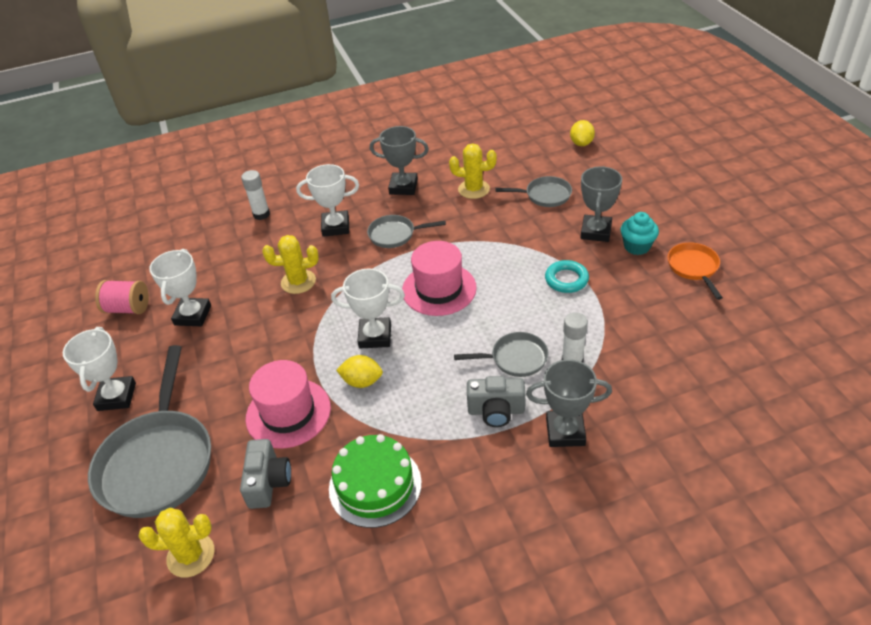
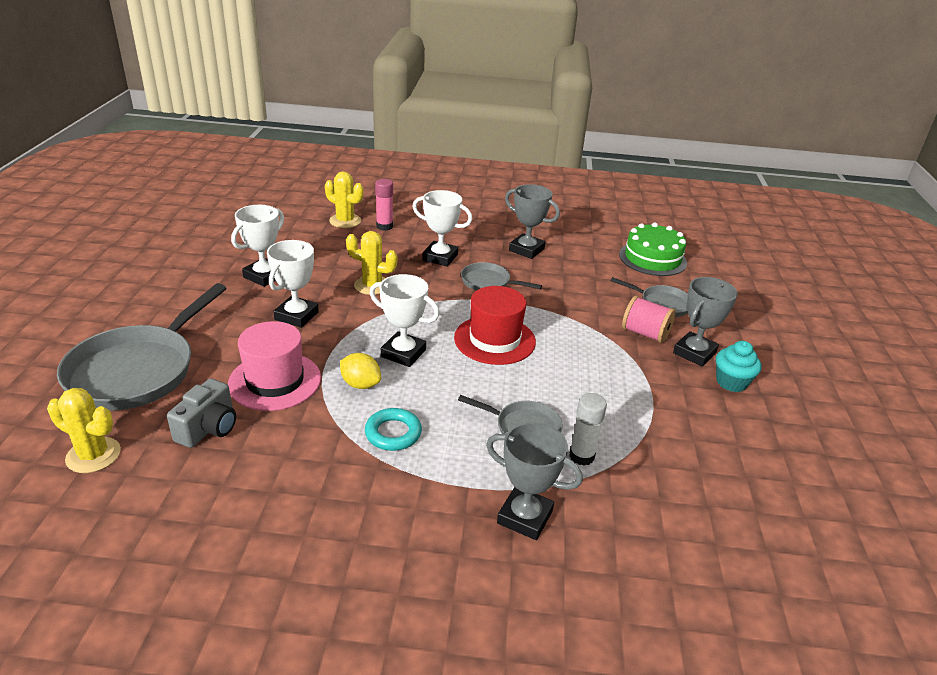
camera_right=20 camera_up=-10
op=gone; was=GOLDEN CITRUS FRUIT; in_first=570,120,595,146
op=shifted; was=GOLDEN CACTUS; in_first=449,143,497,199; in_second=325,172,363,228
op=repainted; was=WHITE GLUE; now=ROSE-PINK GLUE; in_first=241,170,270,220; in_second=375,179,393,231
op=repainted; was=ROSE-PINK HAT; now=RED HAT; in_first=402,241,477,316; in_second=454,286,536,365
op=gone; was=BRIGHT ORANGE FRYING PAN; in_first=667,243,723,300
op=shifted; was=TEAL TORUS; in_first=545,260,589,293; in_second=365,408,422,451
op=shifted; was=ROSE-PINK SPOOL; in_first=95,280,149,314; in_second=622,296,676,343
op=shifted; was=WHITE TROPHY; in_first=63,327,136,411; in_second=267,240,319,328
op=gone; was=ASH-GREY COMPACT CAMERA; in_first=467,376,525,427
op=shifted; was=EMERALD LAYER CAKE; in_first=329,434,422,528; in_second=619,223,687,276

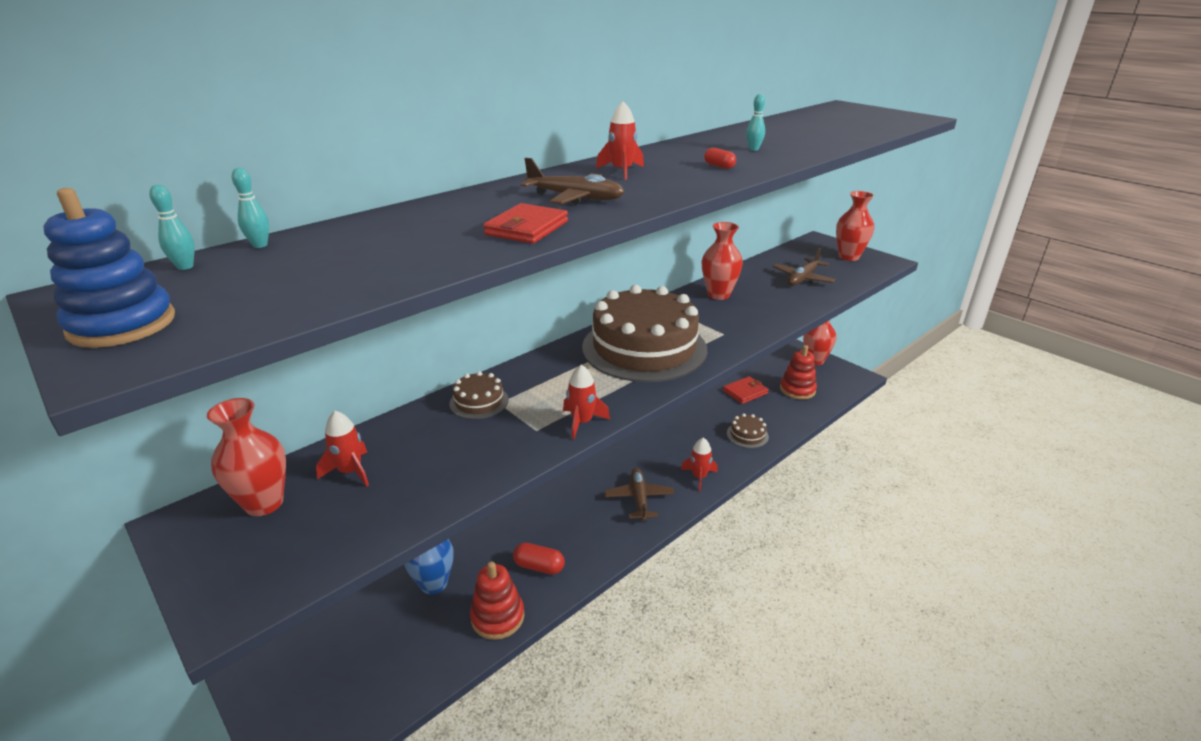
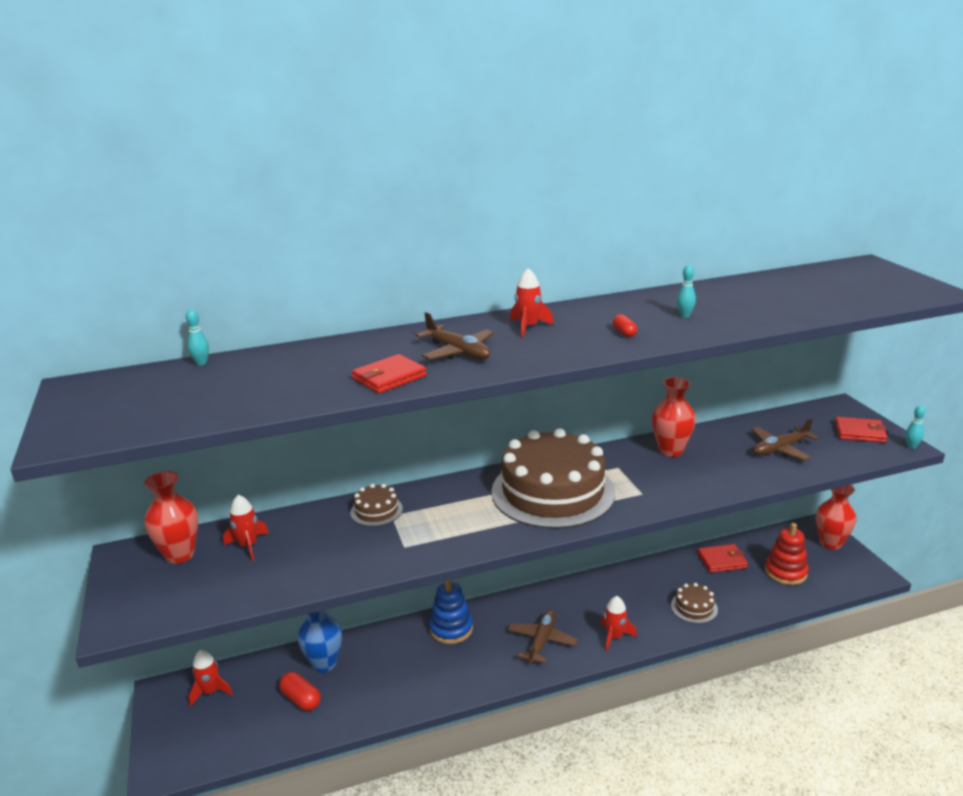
camera_right=25 camera_up=-5
op=shifted; was=TEAL TENPIN; in_first=149,185,195,270; in_second=905,405,926,449
op=shifted; was=BLUE STACKING TOY; in_first=43,188,175,348; in_second=429,580,473,644
op=swapped; was=RED VASE; now=RED CARD WALLET; in_first=836,191,874,261; in_second=835,417,887,443
op=shifted; was=RED TOY ROCKET; in_first=563,365,610,440; in_second=189,650,233,707
op=shifted; was=RED PILL SHAPE; in_first=513,543,565,574; in_second=279,672,321,711
op=gone; was=RED STACKING TOY; in_first=470,562,524,640

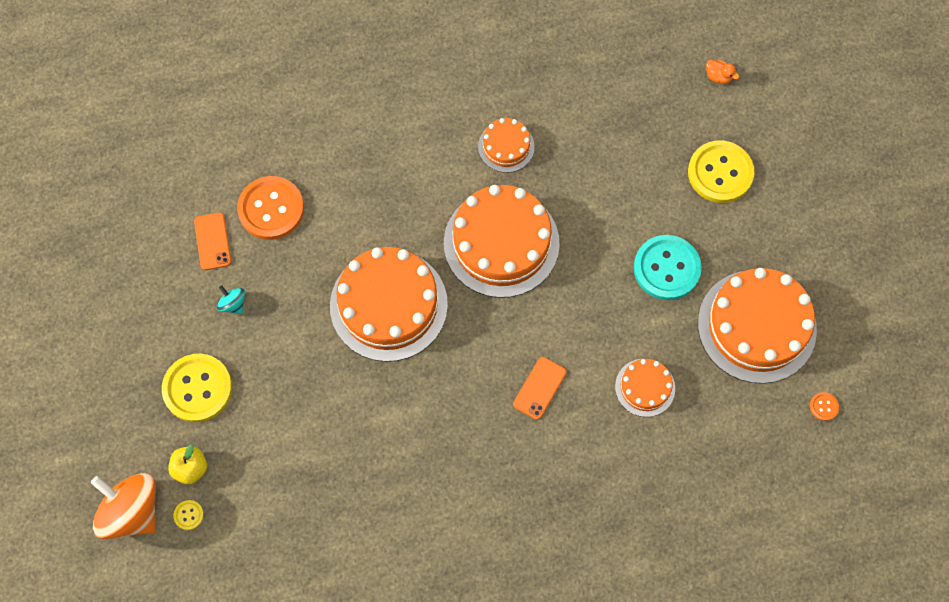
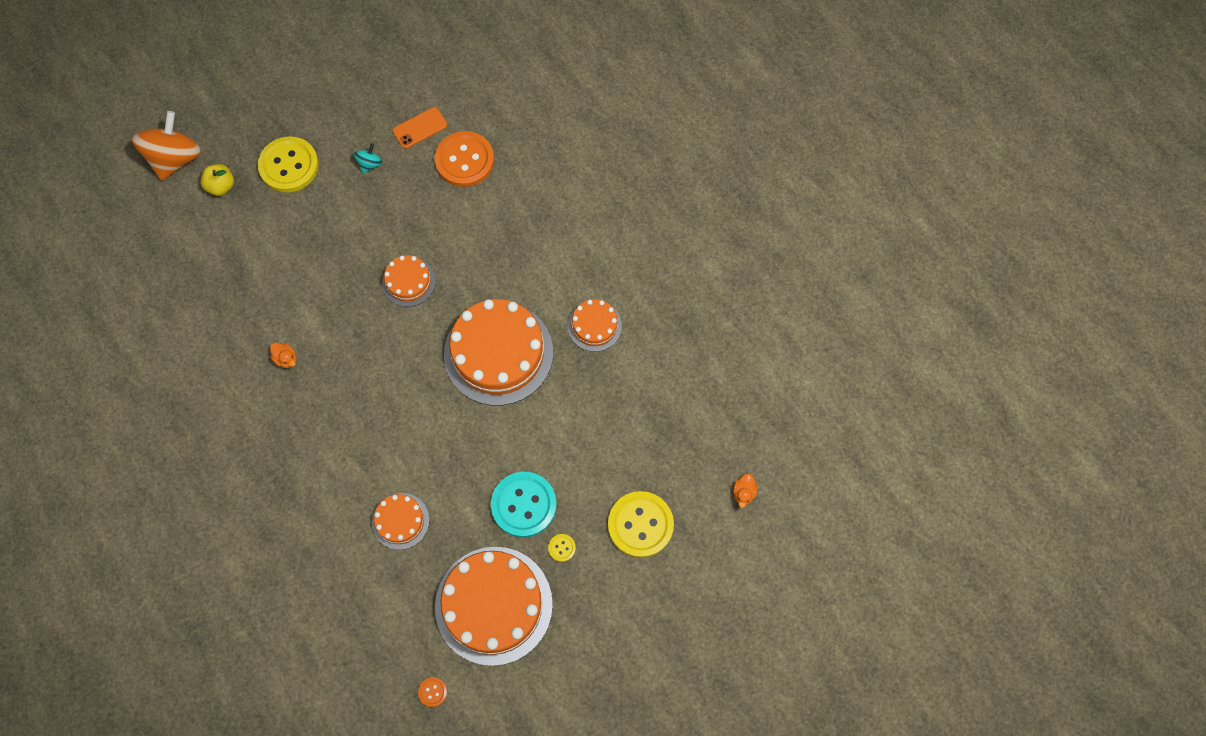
camera_right=70 camera_up=0
op=scaled; was=BRIGHT ORANGE LAYER CAKE; in_first=330,247,448,362; in_second=382,255,436,307; ratio=0.5
op=gone; was=BRIGHT ORANGE PHONE; in_first=513,357,567,420
op=shifted; was=GOLDEN BUTTON; in_first=173,500,204,530; in_second=548,534,576,562
op=new; now=BRIGHT ORANGE TOY DUCK; in_second=270,342,296,368

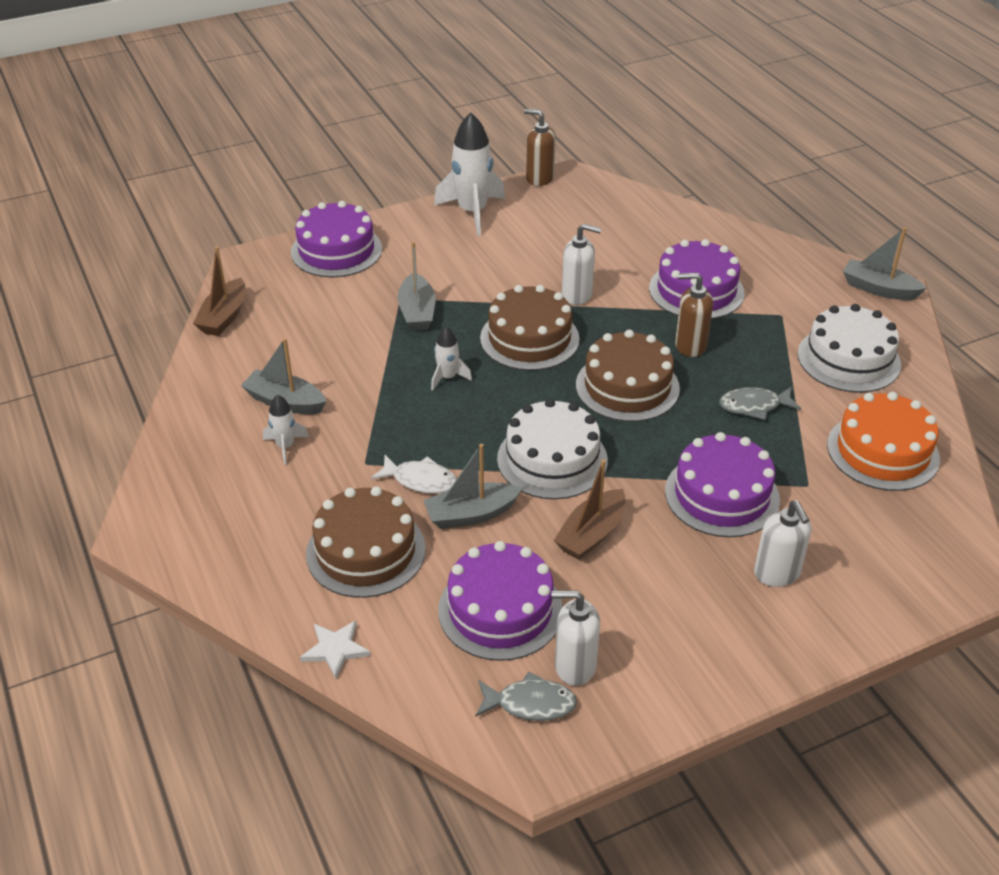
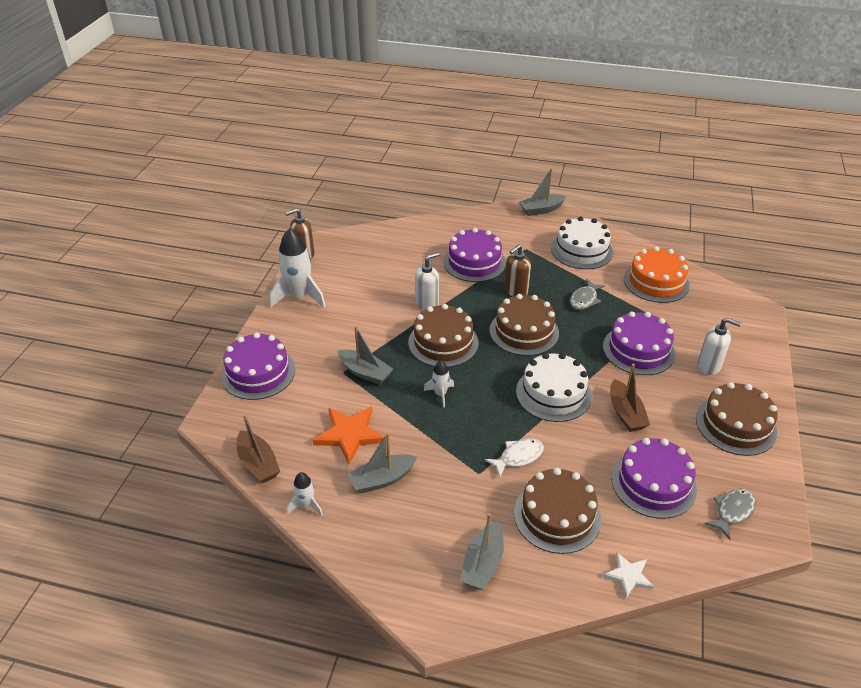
camera_right=-50 camera_up=0
op=shifted; was=WHITE TOY ROCKET; in_first=263,394,309,465; in_second=287,472,323,516
op=shifted; was=ASH-GREY TOY BOAT; in_first=423,444,522,529; in_second=460,513,504,590
op=gone; was=WHITE SOAP DISPENSER; in_first=551,590,600,686
op=new; now=DARK BROWN LAYER CAKE; in_second=696,382,778,456
op=new; now=BRIGHT ORANGE STAR SHAPE; in_second=313,407,384,464

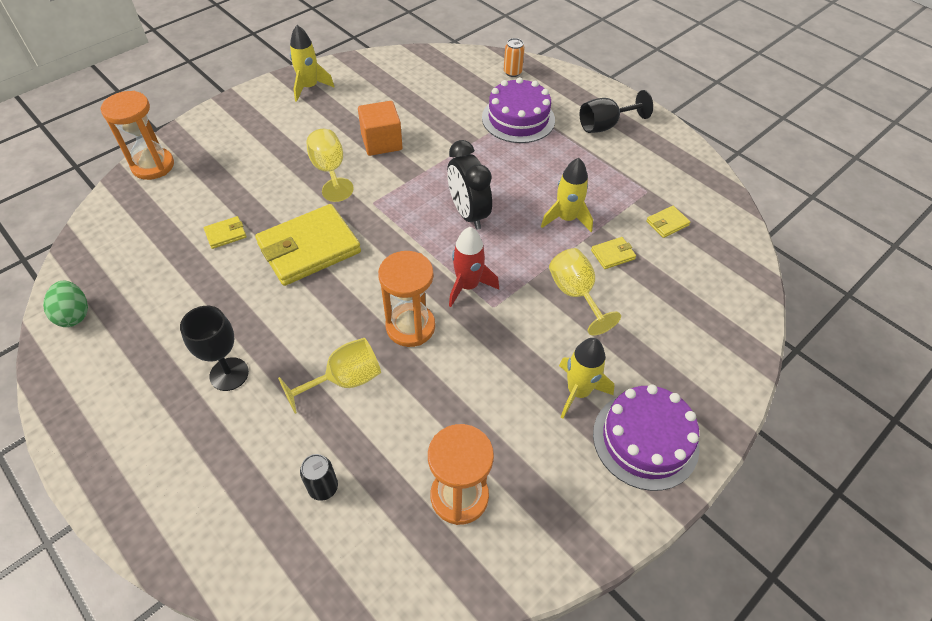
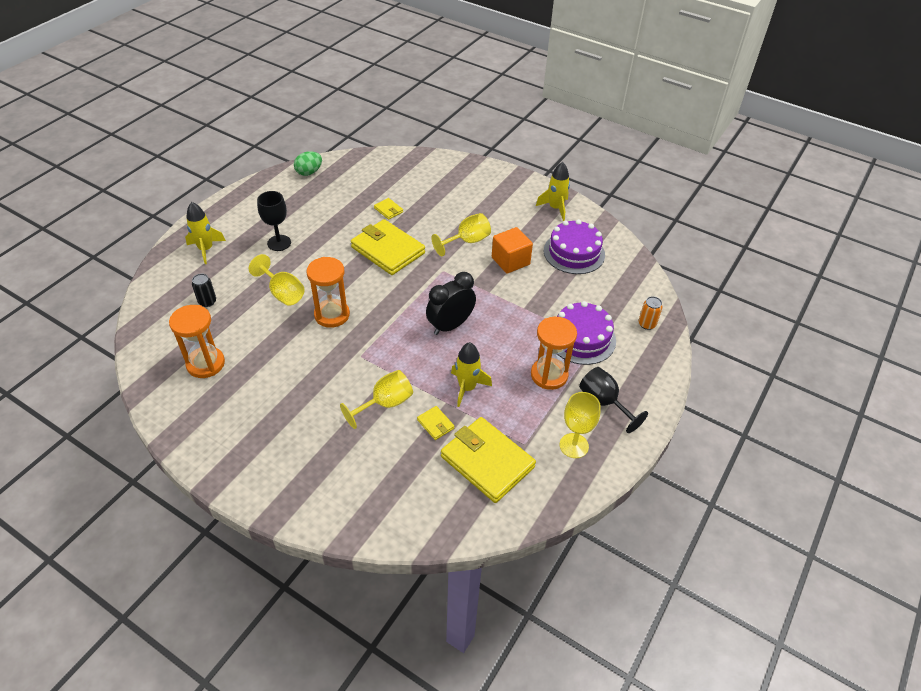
camera_right=75 camera_up=-5
op=shifted; was=BRIGHT ORANGE SANDGLASS; in_first=100,91,174,180; in_second=531,317,577,390
op=scaled; was=GOLDEN CARD WALLET; in_first=646,206,691,238; in_second=441,417,536,503; ratio=2.35
op=gone; was=RED TOY ROCKET; in_first=449,227,499,307
op=shifted; was=GOLDEN TOY ROCKET; in_first=559,338,614,418; in_second=185,202,226,264
op=shifted; was=ROYAL PURPLE LAYER CAKE; in_first=593,385,699,491; in_second=544,219,605,274
op=new; now=GOLDEN GOBLET; in_second=560,392,601,458

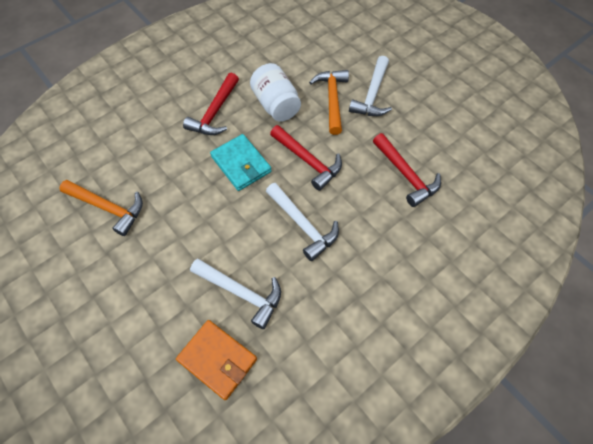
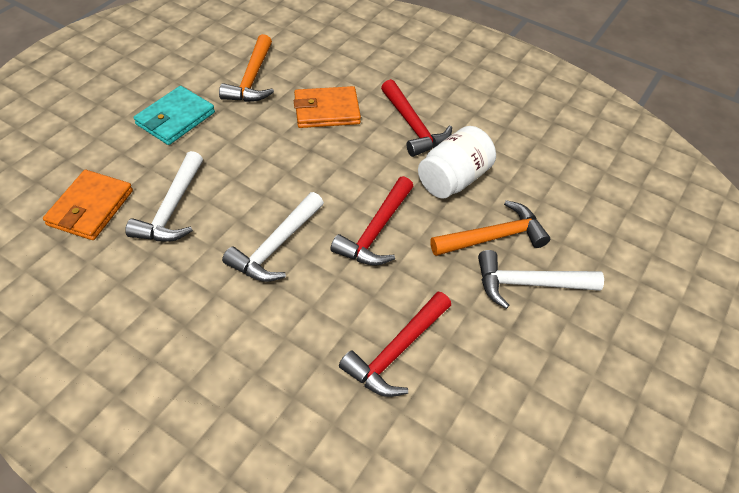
camera_right=70 camera_up=-10
op=rotated; was=RED HAMMER; in_first=183,73,239,135; in_second=381,79,452,157; clockwise=-120
op=shifted; was=TEAL CARD WALLET; in_first=210,134,272,191; in_second=133,86,215,145
op=new; now=BRIGHT ORANGE CARD WALLET; in_second=294,86,361,128

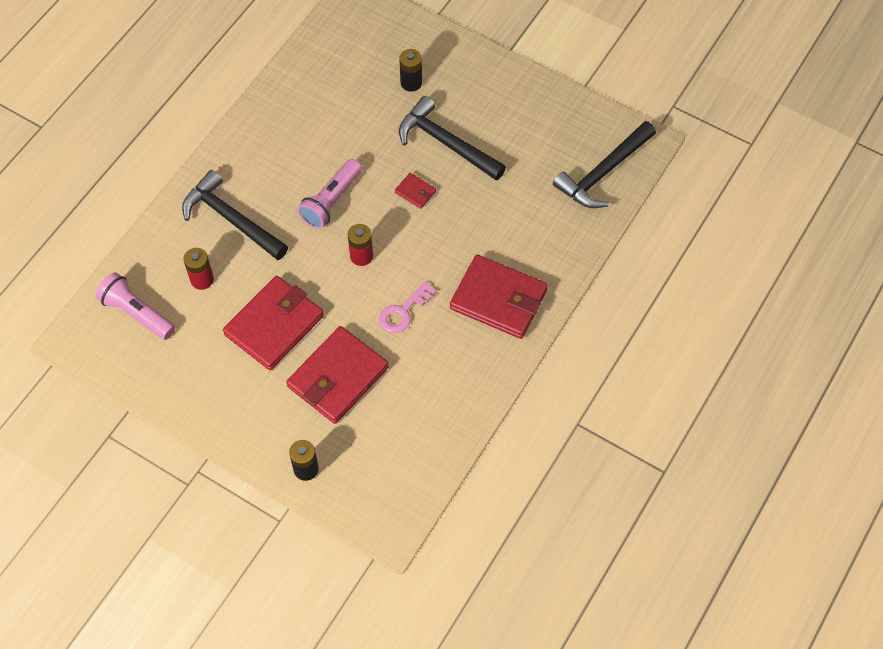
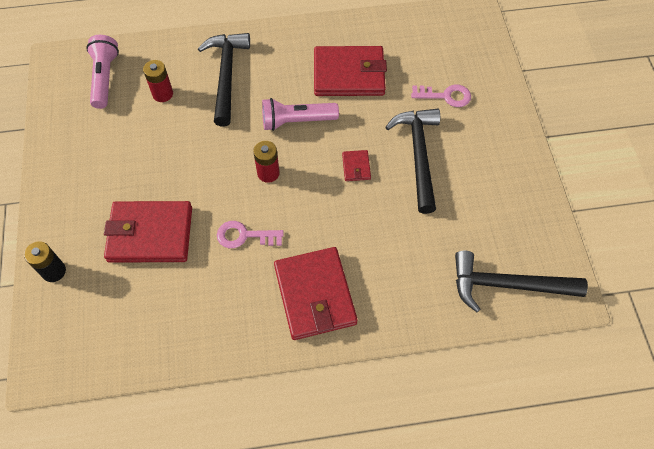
camera_right=50 camera_up=0
op=swapped; was=BLACK BATTERY; now=ROSE-PINK KEY; in_first=399,49,422,92; in_second=411,85,471,107
op=shifted; was=RED CARD WALLET; in_first=223,276,324,370; in_second=314,46,387,96

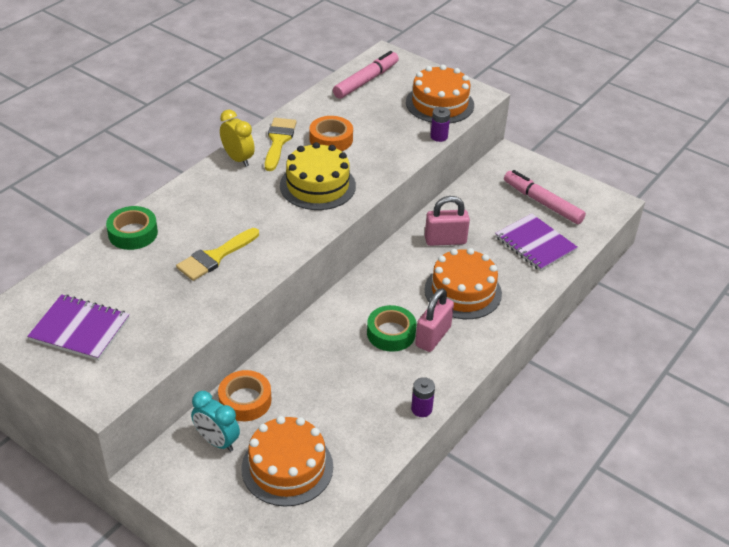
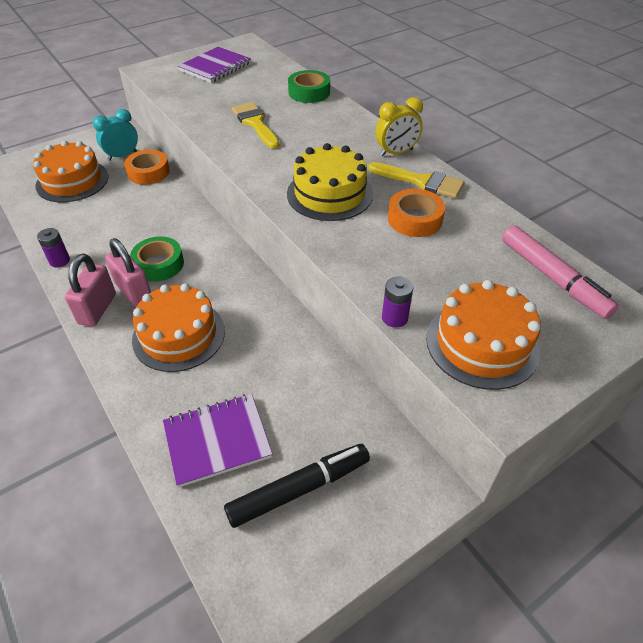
camera_right=110 camera_up=5
op=repainted; was=ROSE-PINK MARKER PEN; now=BLACK MARKER PEN; in_first=504,170,586,224; in_second=224,444,370,528
op=shifted; was=ROSE-PINK LOCK; in_first=425,196,470,246; in_second=65,253,116,327

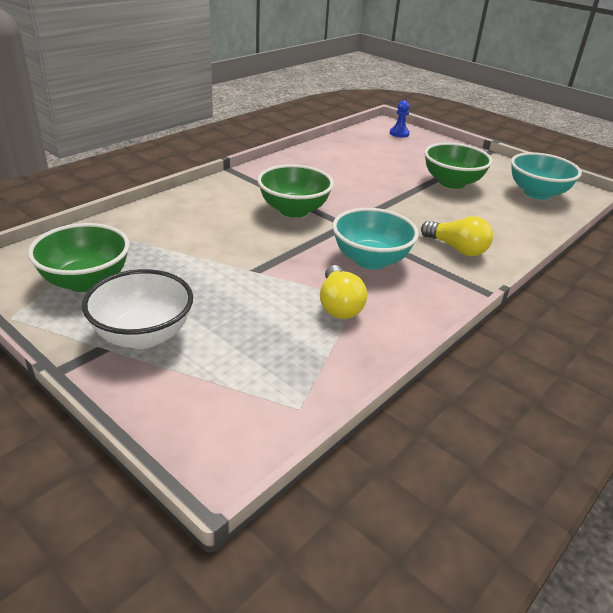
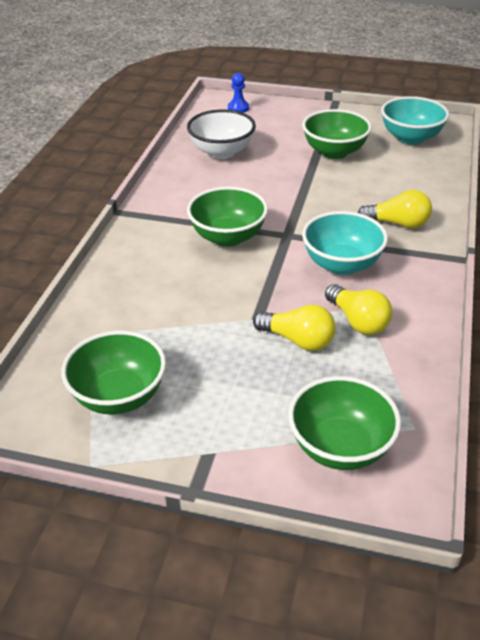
camera_right=-25 camera_up=5
op=shifted; was=WHITE SERVING BOWL; in_first=82,269,193,349; in_second=187,109,256,159
op=new; now=GOLDEN LIGHT BULB; in_second=253,305,336,351
op=new; now=EMERALD SERVING BOWL; in_second=288,376,401,470

